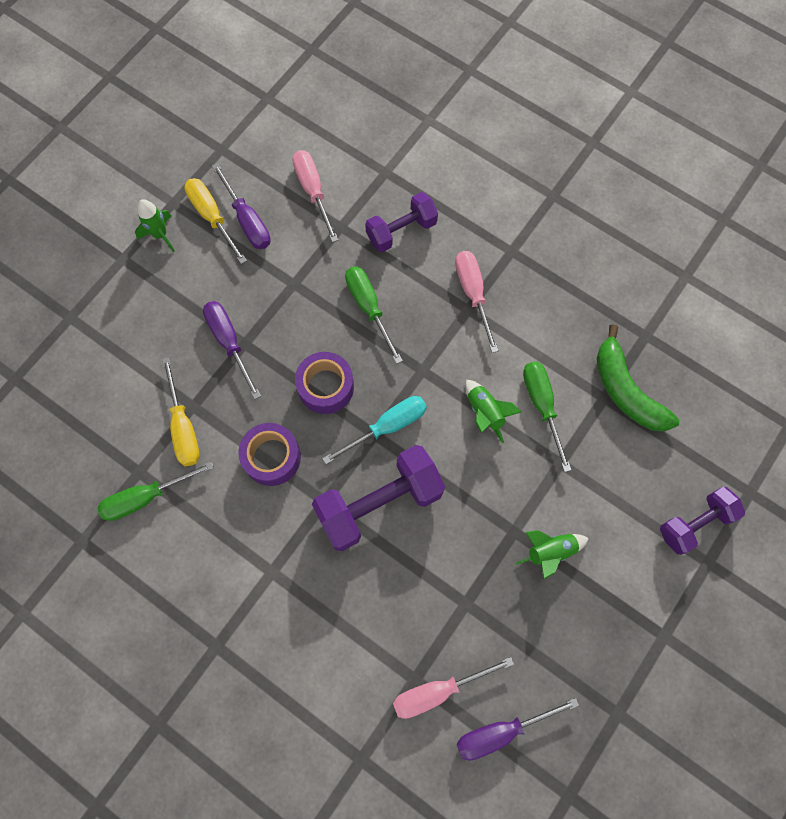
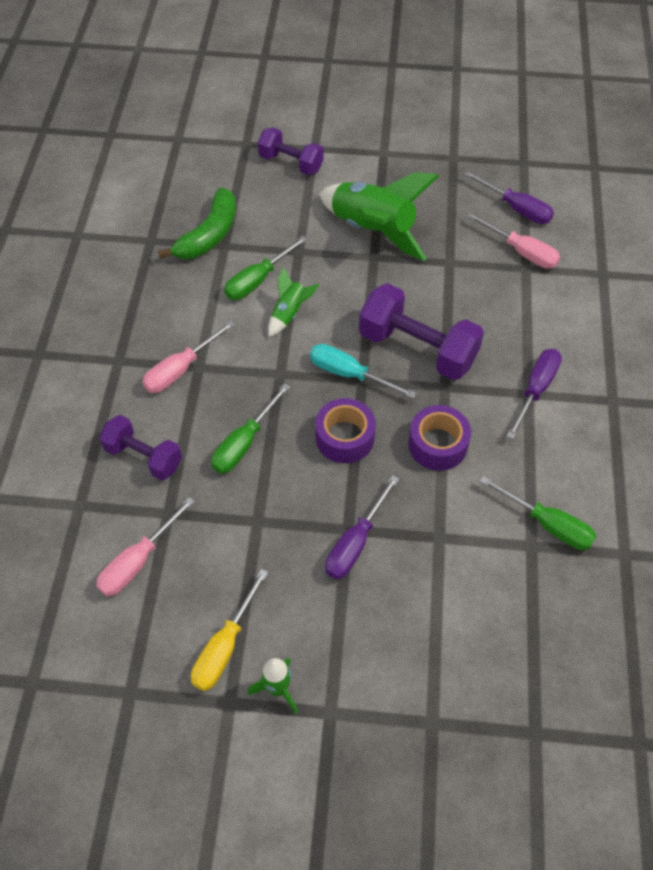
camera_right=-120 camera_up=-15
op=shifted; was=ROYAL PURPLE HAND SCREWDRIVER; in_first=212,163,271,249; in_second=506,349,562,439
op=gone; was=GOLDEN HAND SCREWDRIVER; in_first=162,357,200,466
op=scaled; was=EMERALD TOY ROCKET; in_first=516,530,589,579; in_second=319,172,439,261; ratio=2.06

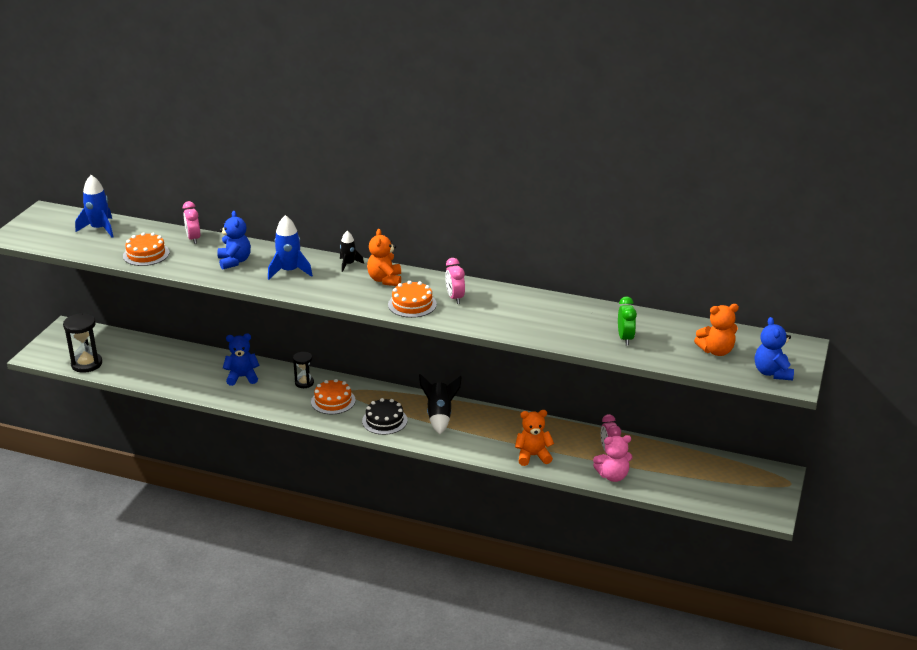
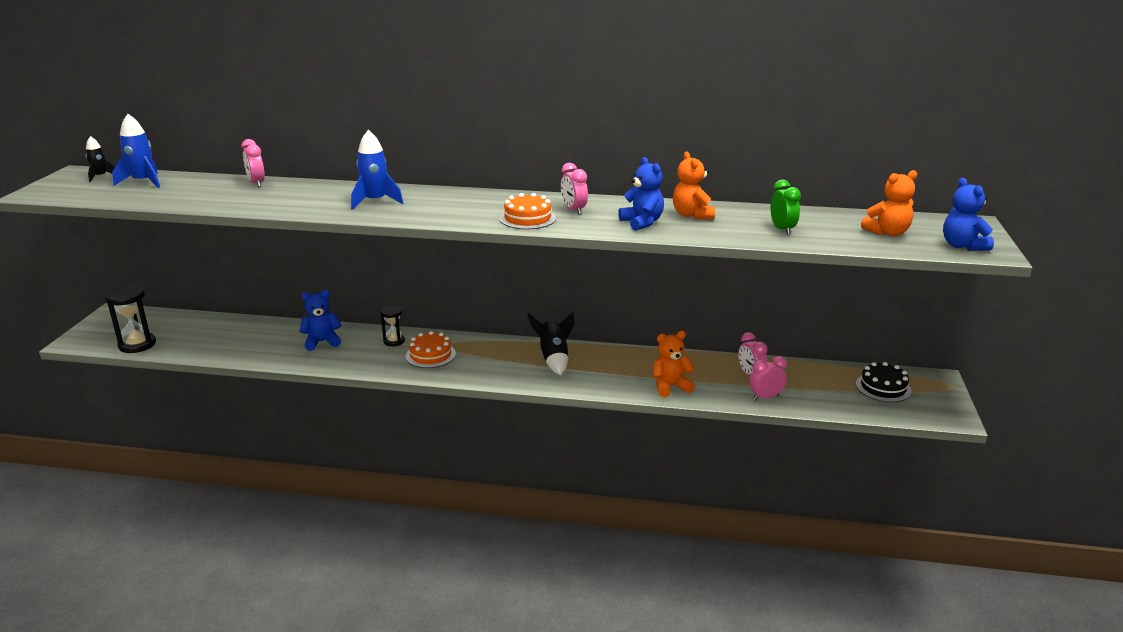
camera_right=-10 camera_up=-5
op=shifted; was=BLUE TEDDY; in_first=217,211,251,270; in_second=618,157,664,231
op=shifted; was=BRIGHT ORANGE TEDDY; in_first=367,229,401,286; in_second=673,152,715,219
op=shifted; was=BLACK TOY ROCKET; in_first=340,231,364,272; in_second=85,136,115,182
op=gone; was=BRIGHT ORANGE LAYER CAKE; in_first=123,232,170,266
op=shifted; was=BLACK LAYER CAKE; in_first=362,398,408,435; in_second=856,362,911,402
op=swapped; was=ROSE-PINK TEDDY; now=ROSE-PINK CLOCK; in_first=593,435,632,482; in_second=749,356,787,401

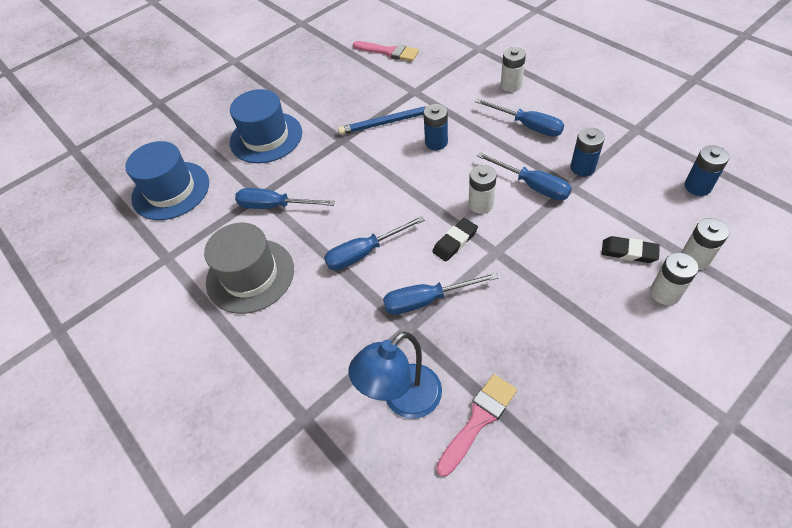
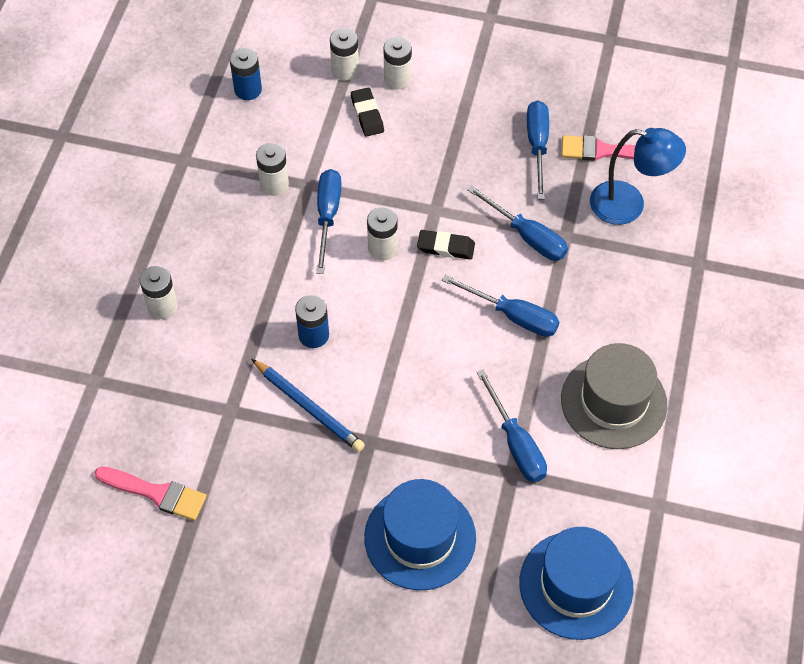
camera_right=-130 camera_up=5
op=rotated; was=ROSE-PINK PAINTBRUSH; in_first=353,41,419,61; in_second=94,466,207,521; clockwise=120
op=shifted; was=BLUE HAND SCREWDRIVER; in_first=475,99,564,137; in_second=527,101,549,199
op=repainted; was=BLUE BATTERY; now=WHITE BATTERY; in_first=570,128,605,176; in_second=256,143,289,196

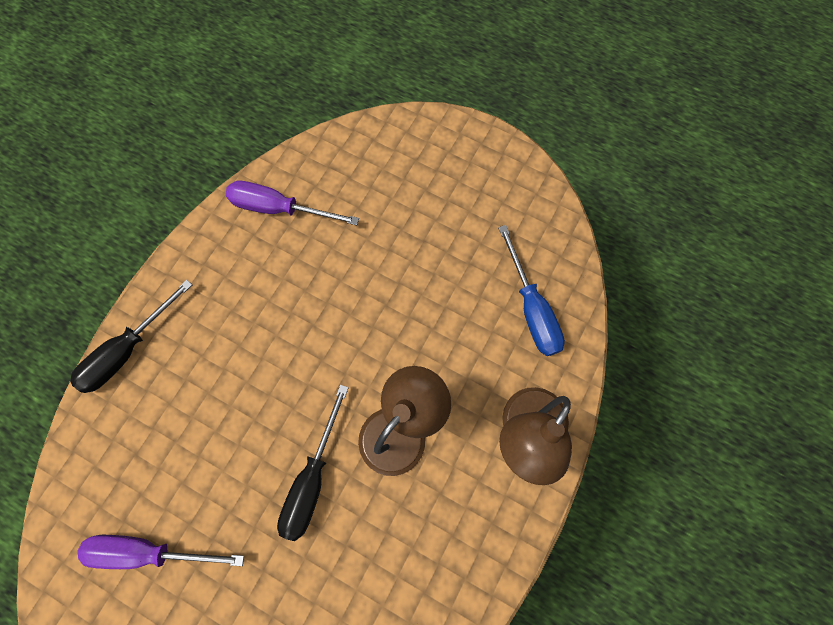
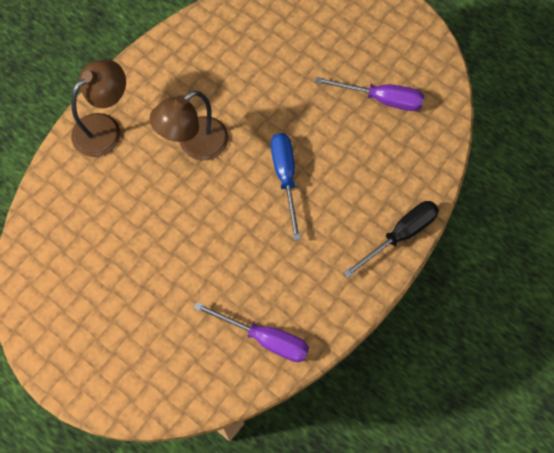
camera_right=-170 camera_up=-5
op=shifted; was=BLUE HAND SCREWDRIVER; in_first=498,225,565,356; in_second=271,133,301,240
op=gone; was=BLACK HAND SCREWDRIVER; in_first=277,385,349,541

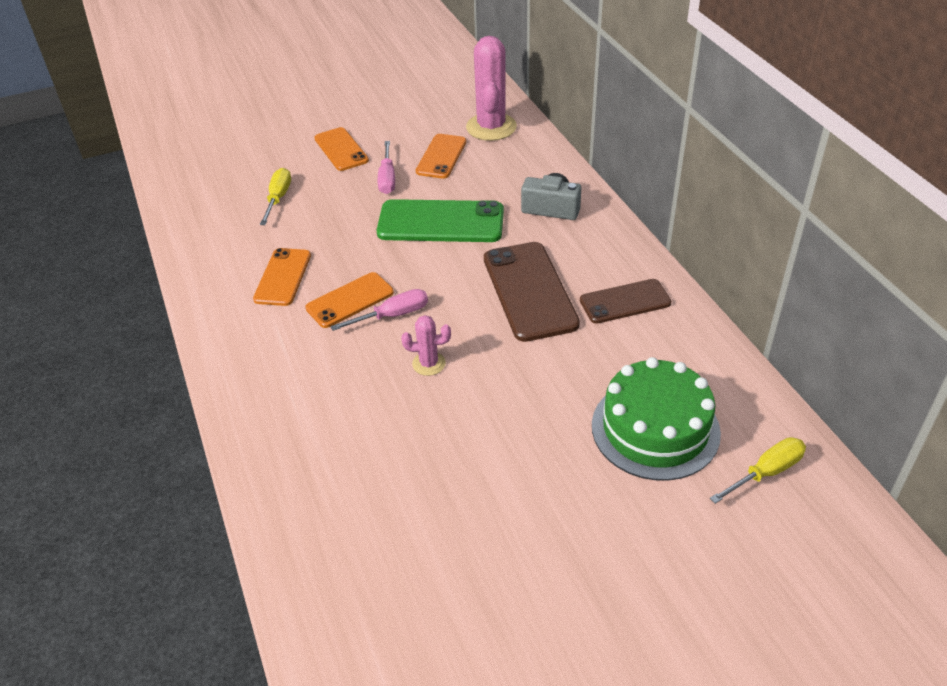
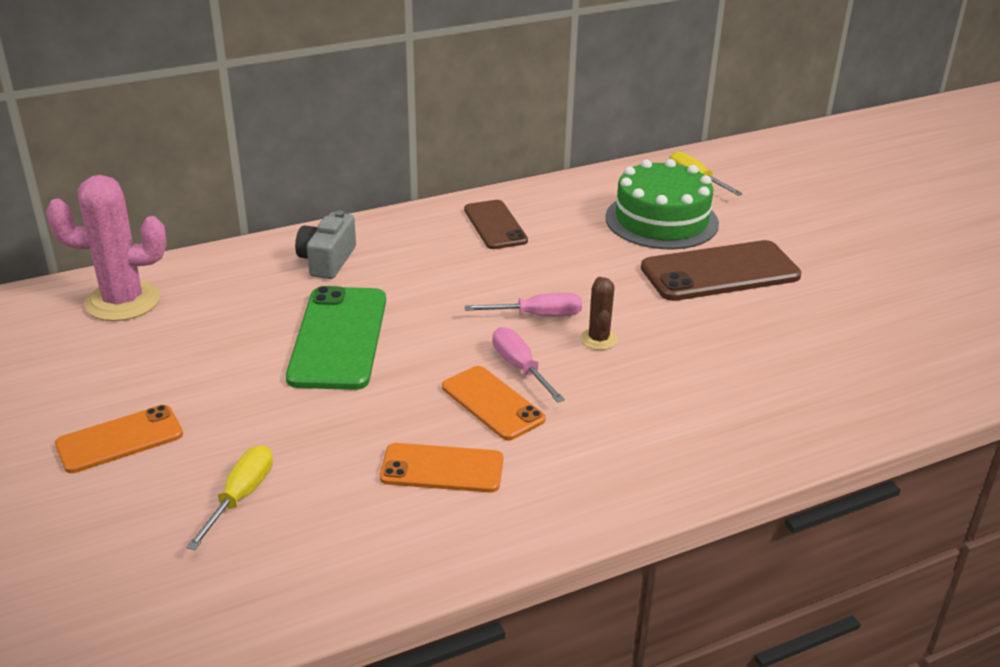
camera_right=-95 camera_up=-10
op=gone; was=BRIGHT ORANGE PHONE; in_first=416,134,466,179
op=shifted; was=ROSE-PINK HAND SCREWDRIVER; in_first=378,141,395,194; in_second=465,293,582,316
op=rotated; was=GOLDEN HAND SCREWDRIVER; in_first=260,168,291,225; in_second=186,445,273,550; clockwise=105
op=shifted; was=DARK BROWN PHONE; in_first=484,242,580,342; in_second=641,240,802,301
op=repainted; was=ROSE-PINK CACTUS; now=DARK BROWN CACTUS; in_first=401,315,451,376; in_second=580,277,618,350

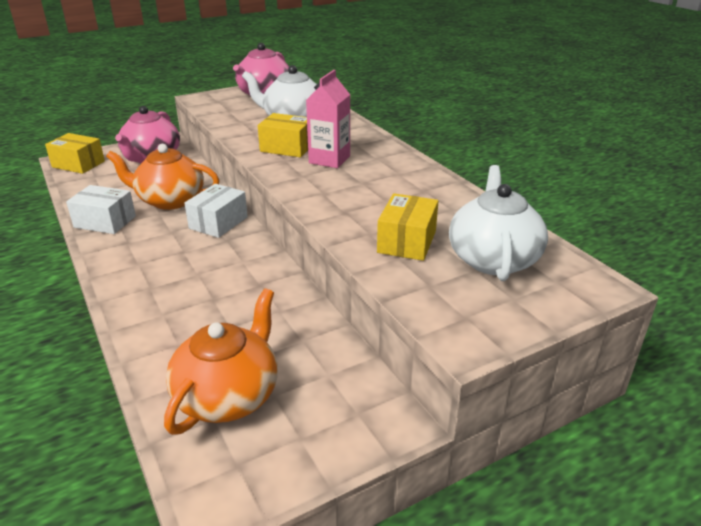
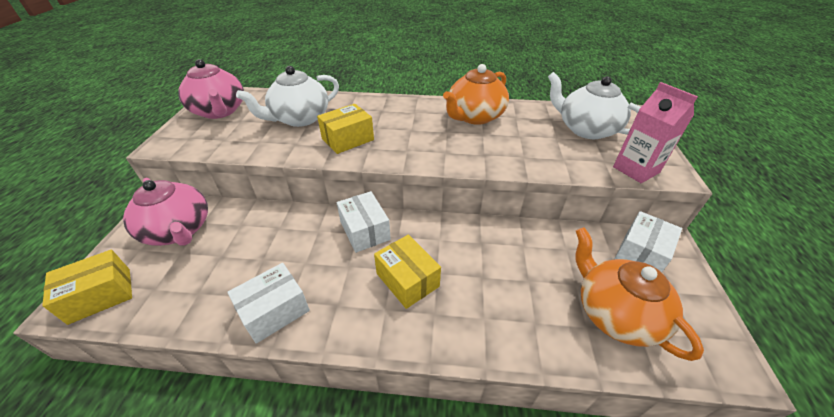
camera_right=-55 camera_up=10
op=shifted; was=ROSE-PINK JUICE CARTON; in_first=306,70,350,168; in_second=613,82,698,183
op=shifted; was=BRIGHT ORANGE CHINA TEAPOT; in_first=106,144,220,210; in_second=443,64,509,125
op=shifted; was=GOLDEN BOX; in_first=377,193,438,261; in_second=374,235,441,309
op=new; now=WHITE BOX; in_second=615,211,682,272

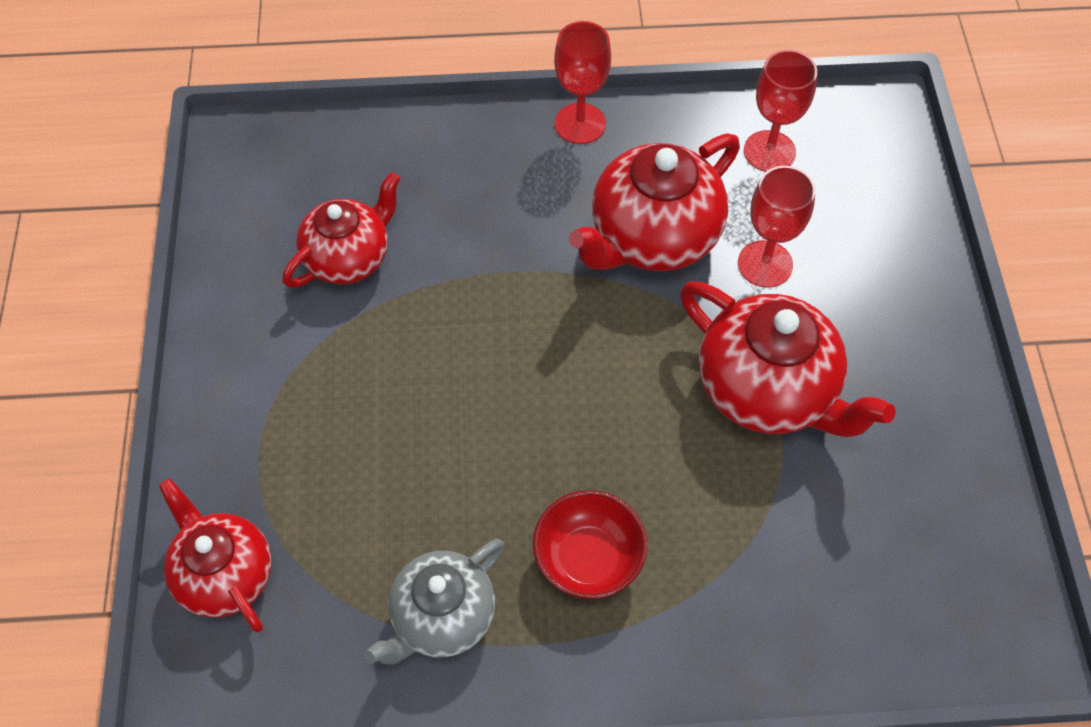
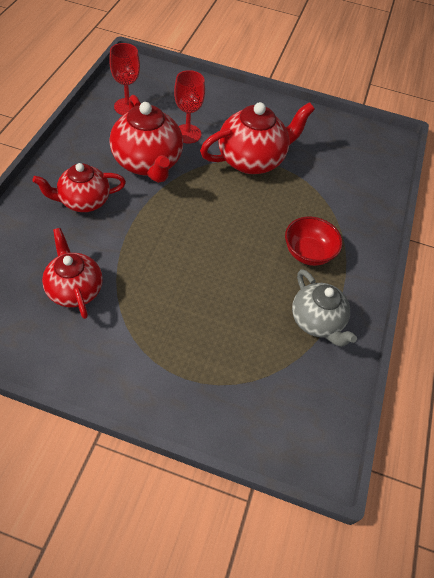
camera_right=-75 camera_up=-5
op=gone; was=RED GOBLET; in_first=554,21,611,144
op=shifted; was=RED CHINA TEAPOT; in_first=159,479,272,632; in_second=32,163,126,212

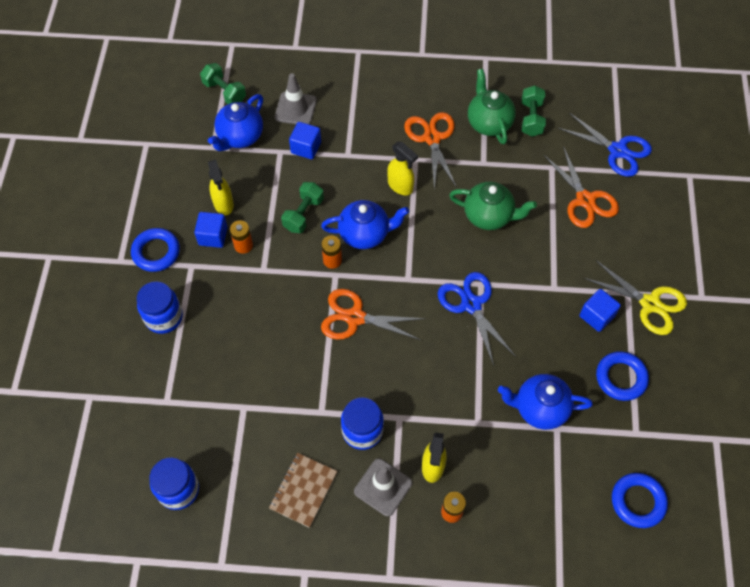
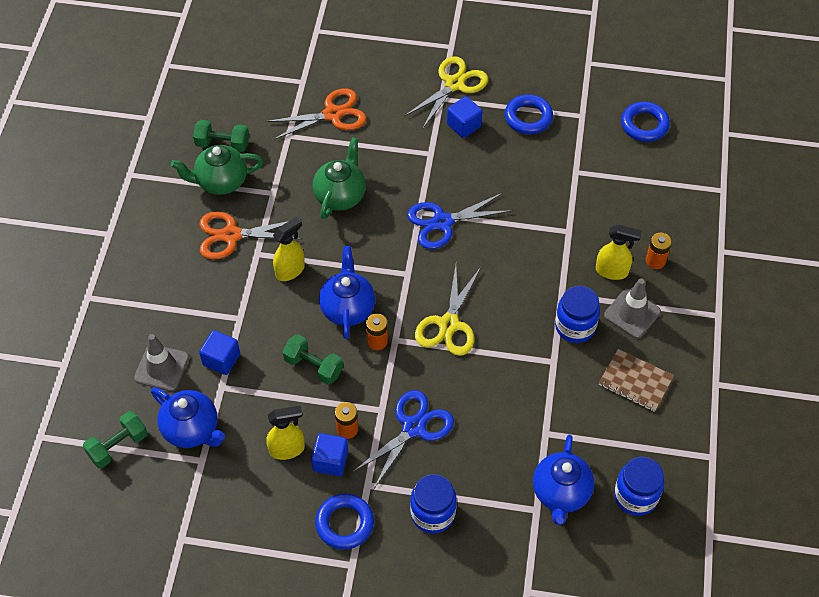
camera_right=-85 camera_up=-5
op=shifted; was=BLUE PAIR OF SCISSORS; in_first=558,112,652,177; in_second=353,390,454,489
op=repainted; was=BRIGHT ORANGE PAIR OF SCISSORS; now=GOLDEN PAIR OF SCISSORS; in_first=321,289,426,340; in_second=415,265,481,356
op=shifted; was=BLUE CHINA TEAPOT; in_first=498,374,593,430; in_second=533,435,594,525

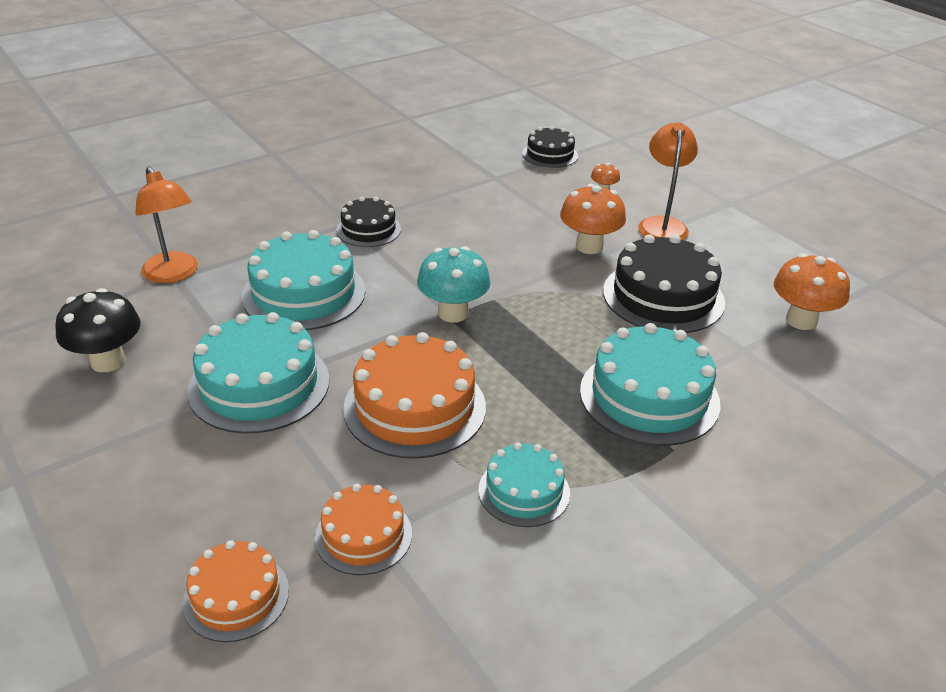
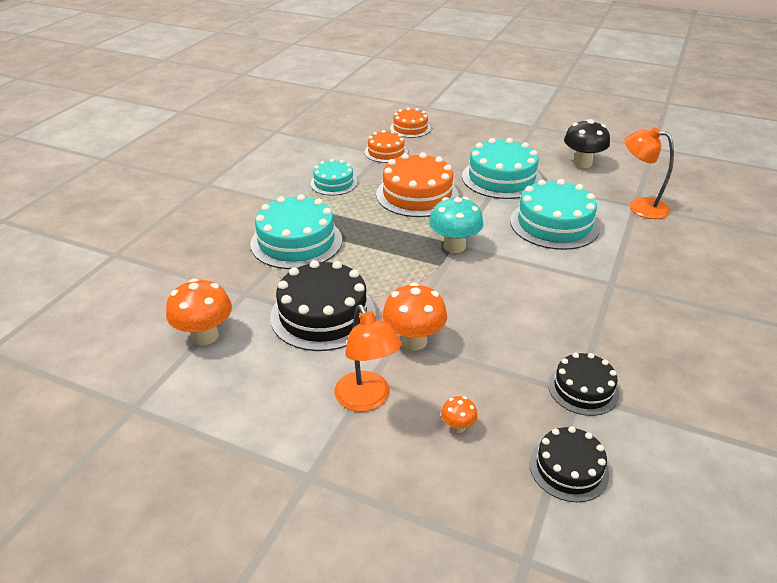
camera_right=150 camera_up=0
op=shifted; was=BLACK LAYER CAKE; in_first=336,197,401,247; in_second=548,353,619,416

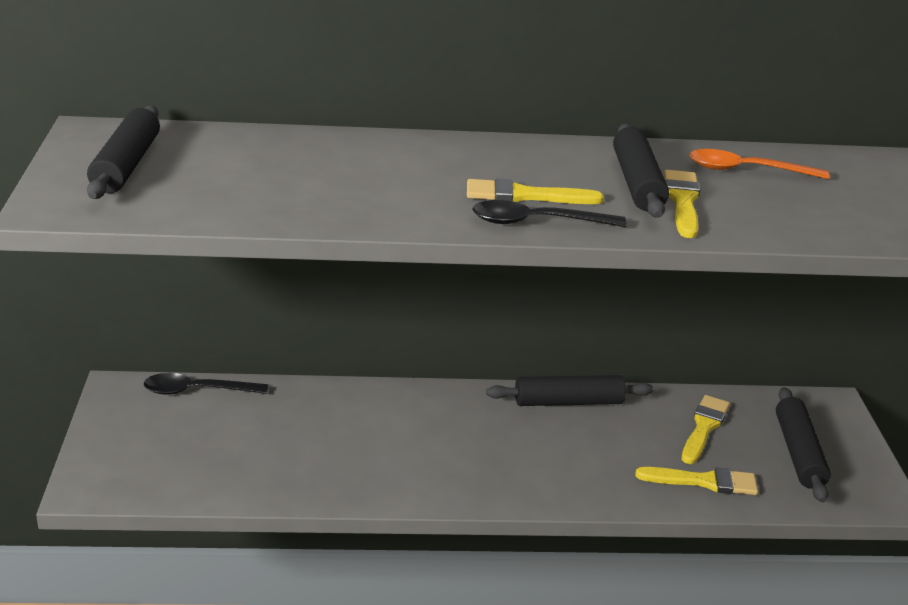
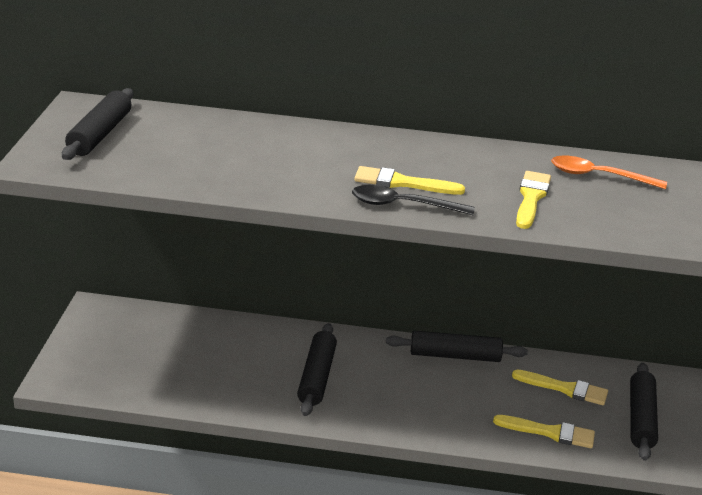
camera_right=10 camera_up=0
op=shifted; was=BLACK DOUGH ROLLER; in_first=613,123,669,218; in_second=297,323,337,416
op=gone; was=BLACK TEASPOON; in_first=144,373,268,395
op=rotated; was=GOLDEN PAINTBRUSH; in_first=682,395,730,464; in_second=512,369,608,405; clockwise=75

